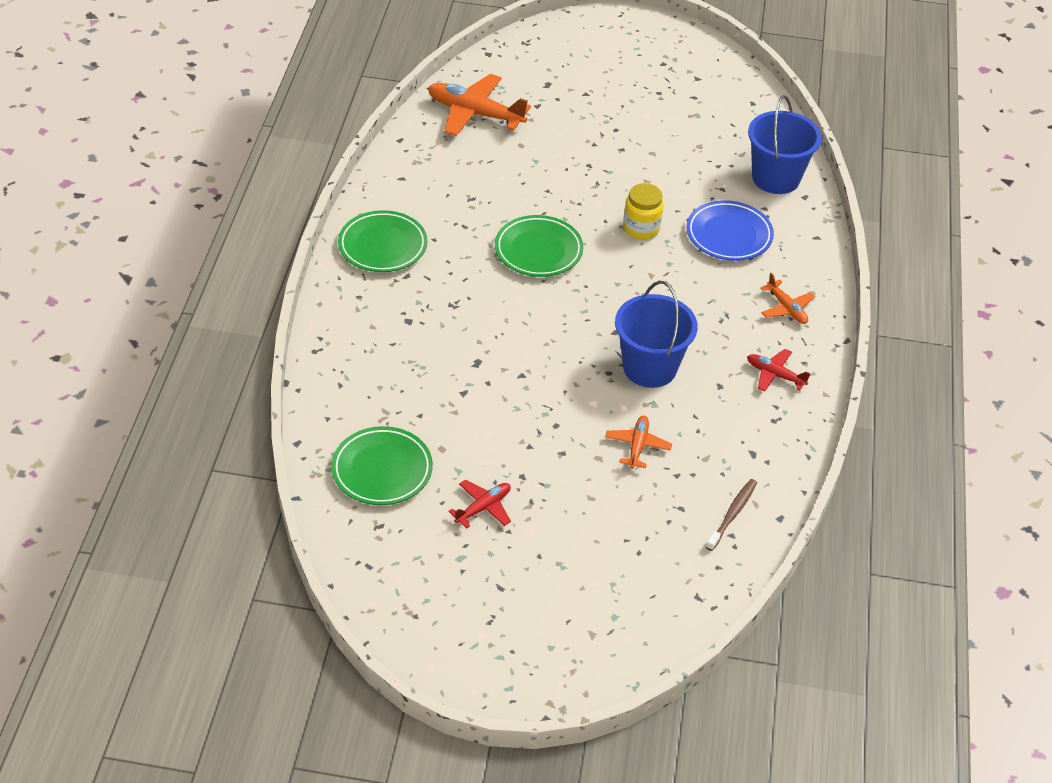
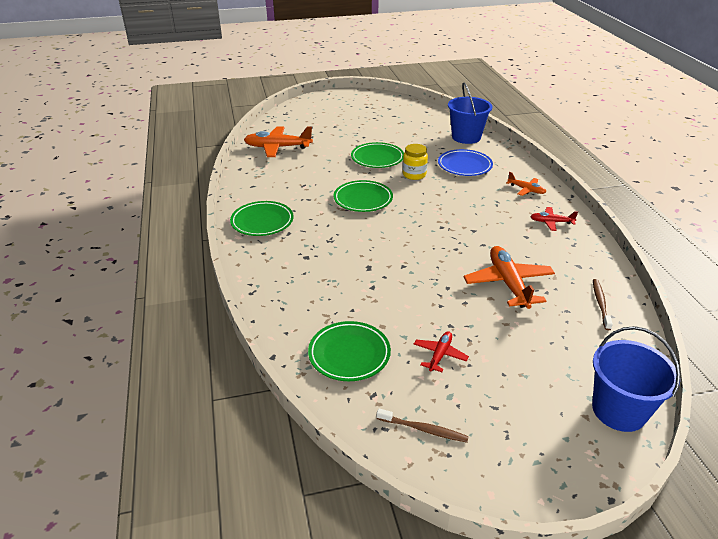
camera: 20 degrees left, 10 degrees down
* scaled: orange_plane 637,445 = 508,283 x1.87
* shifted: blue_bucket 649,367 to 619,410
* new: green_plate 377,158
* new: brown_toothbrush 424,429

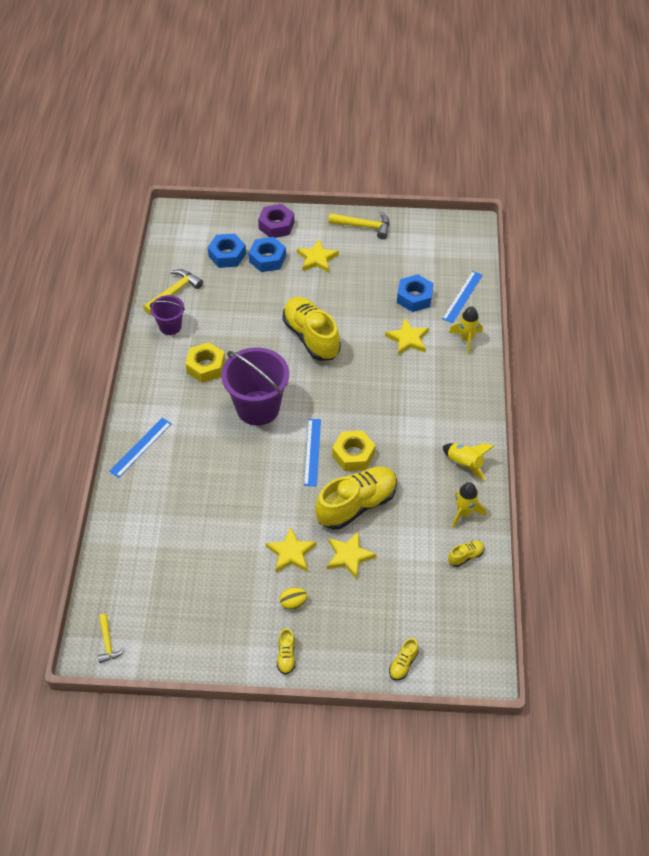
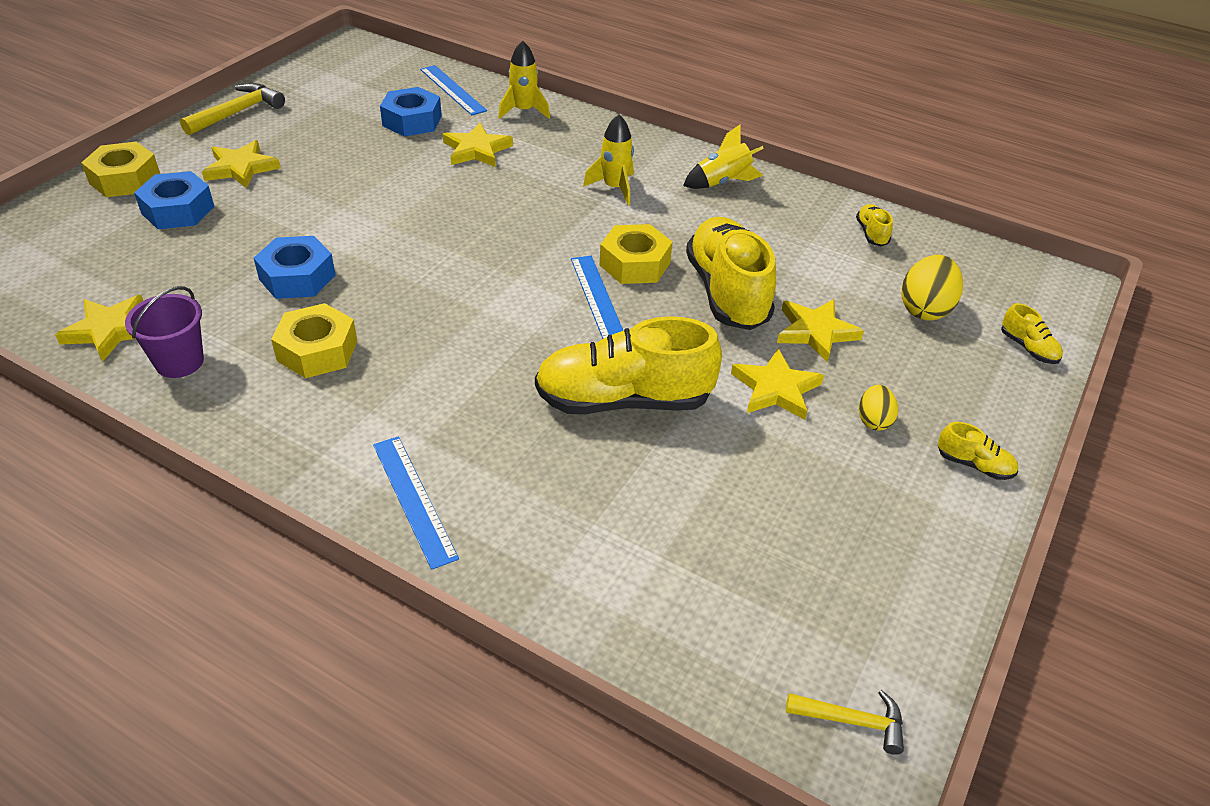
camera: 65 degrees left, 10 degrees down
* swapped: yellow_hammer 174,292 to yellow_star 110,330
* shifted: blue_nut 227,255 to 297,277
* gone: purple_bucket 258,408
* repainted: purple_nut 276,225 to yellow_nut 125,179
* shifted: yellow_shoe 311,337 to 623,400
* rotated: blue_ruler 312,452 = 598,299 45 degrees clockwise
* shifted: yellow_rocket 464,513 to 614,188
* new: yellow_egg 925,309

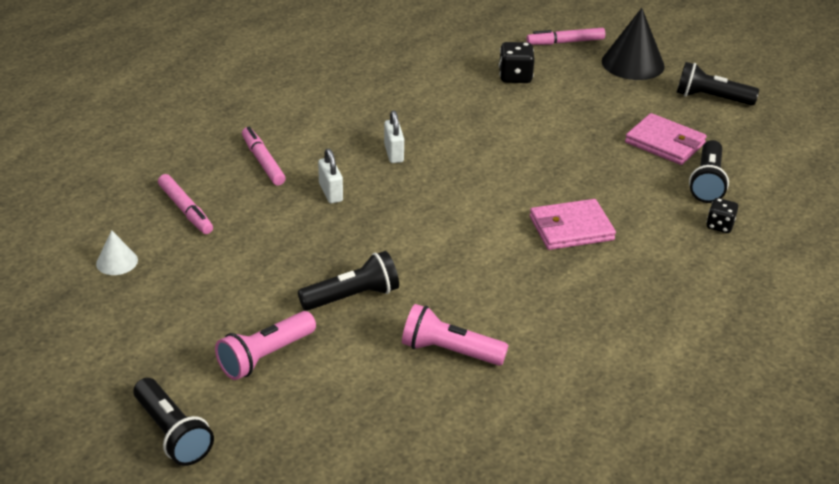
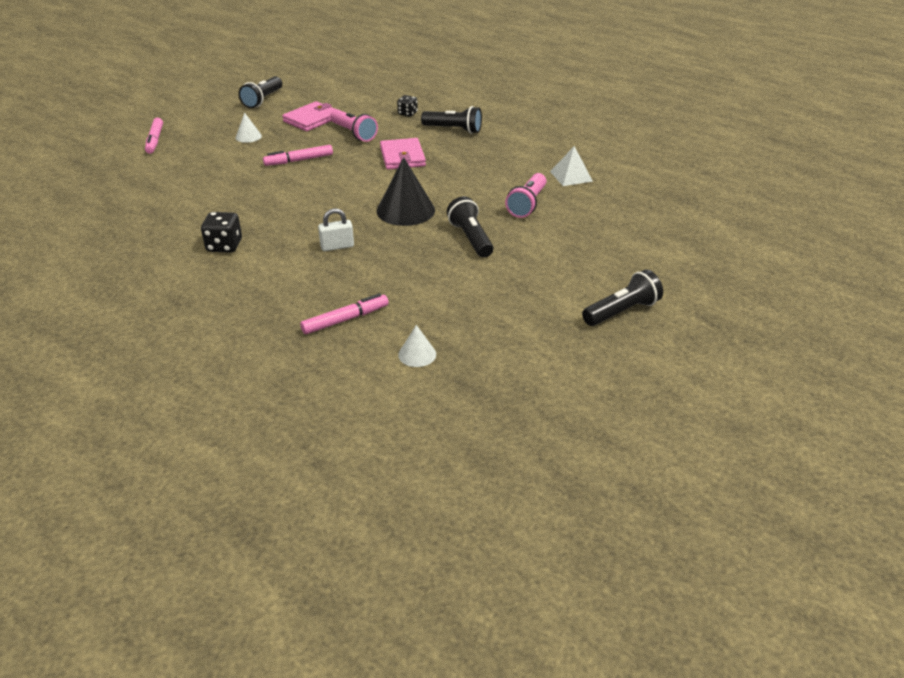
camera: 85 degrees left, 0 degrees up
* shifted: pink_flashlight 265,356 to 353,133
* shifted: pink_marker 263,161 to 299,160
* gone: white_padlock 393,153
* shifted: black_dice 515,77 to 224,246
* shifted: black_cone 633,63 to 405,210
* shifted: black_flashlight 707,182 to 454,129
* new: white_cone 248,136
* new: white_pyramid 571,176

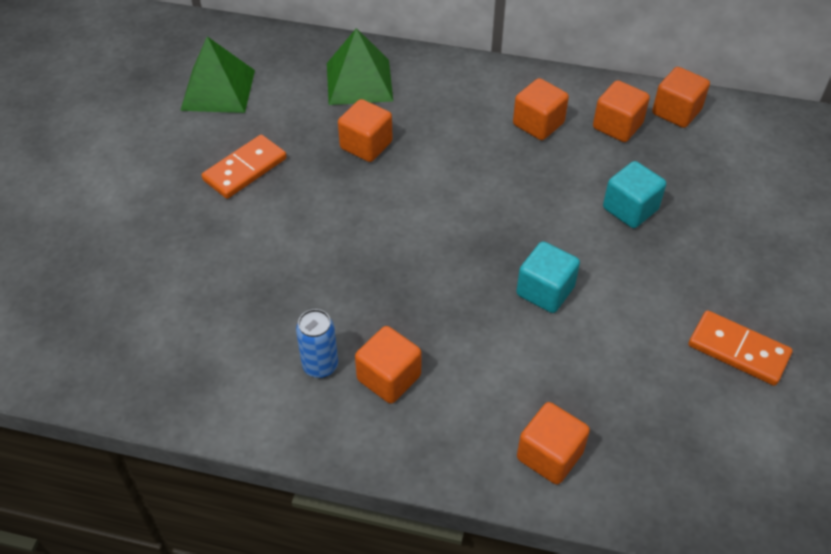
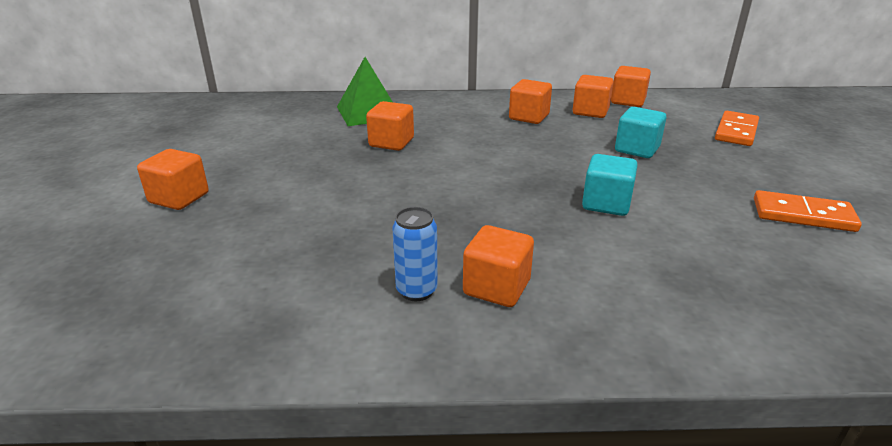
camera: 15 degrees left, 20 degrees down
* gone: green_pyramid 218,90
* shifted: orange_domino 245,169 to 736,131
* shifted: orange_cube 549,455 to 179,198

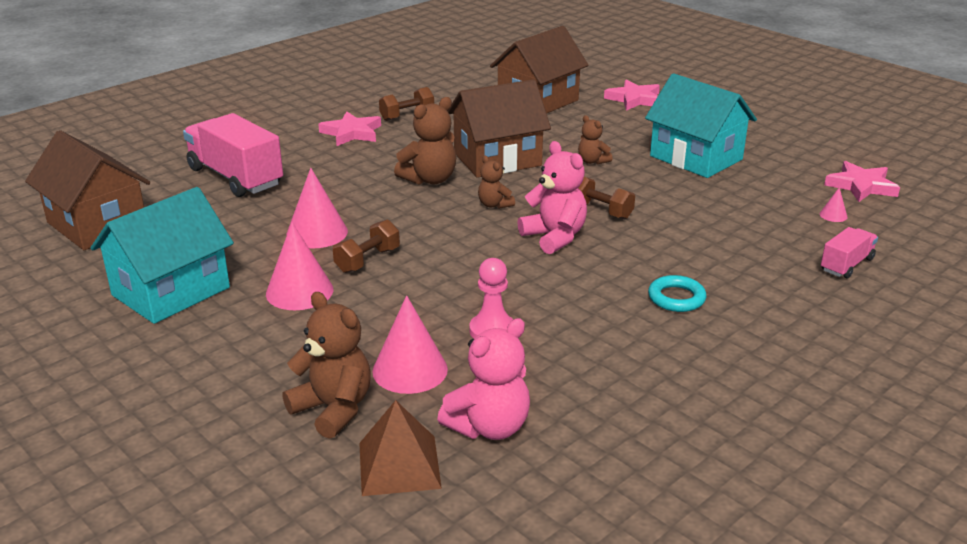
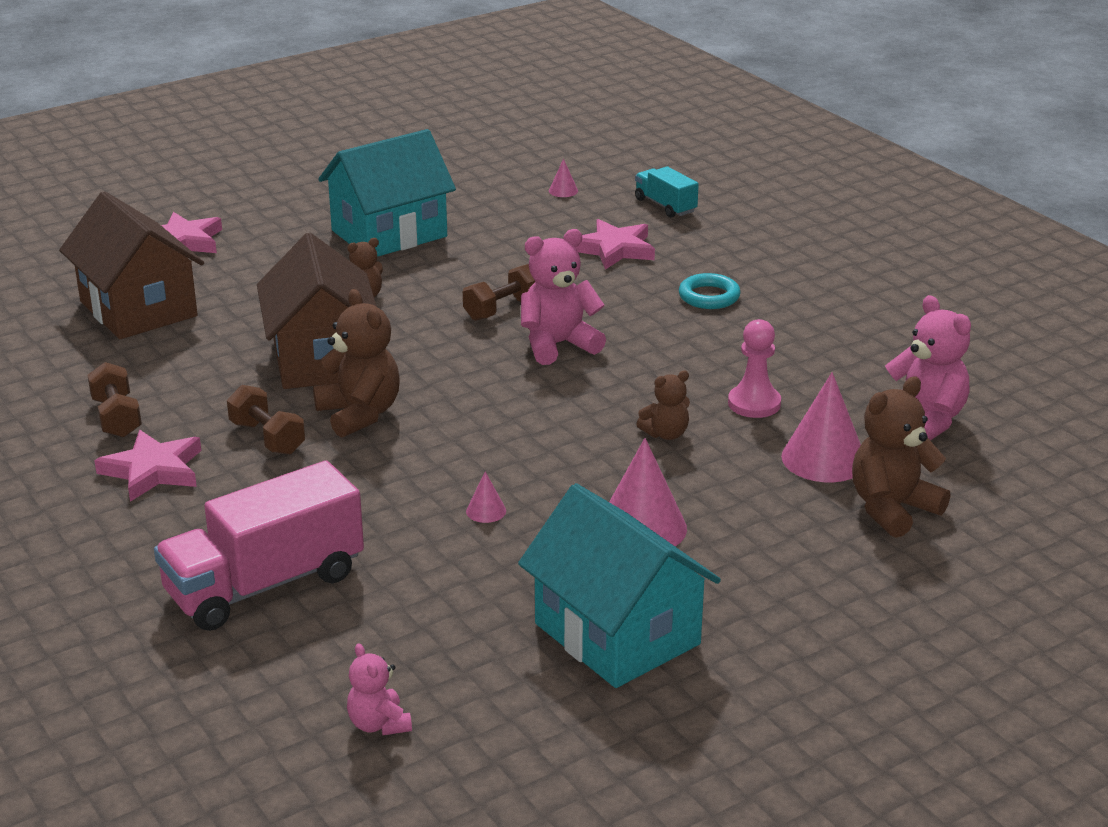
camera: 80 degrees left, 0 degrees up
* swapped: brown_house 97,224 to pink_teddy_bear 379,724
* scaled: pink_cone 317,233 = 486,511 x0.45
* shifted: brown_dumbbell 367,260 to 267,438
* gone: brown_pyramid 399,465
* shifted: brown_teddy_bear 494,205 to 666,434
* repainted: pink_truck 846,265 to turquoise_truck 665,206
* shifted: pink_star 861,186 to 614,249

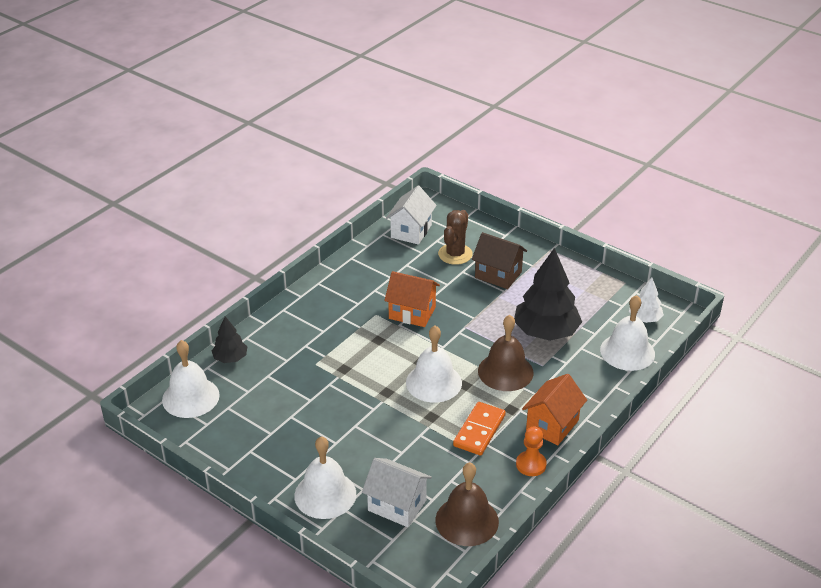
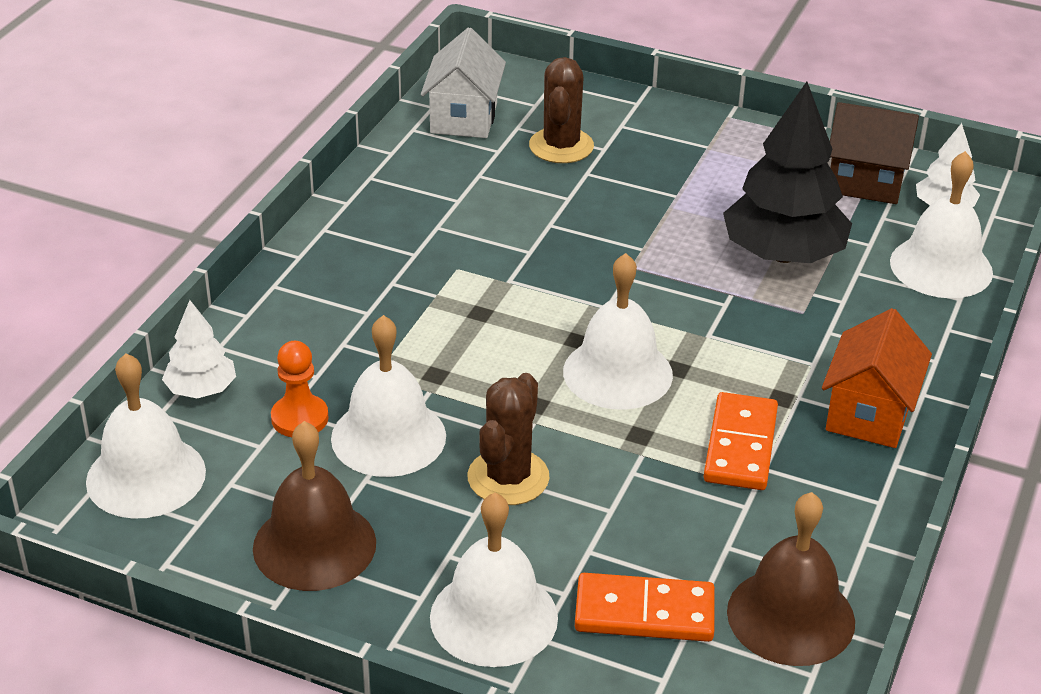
camera: 15 degrees left, 0 degrees up
* repainted: black_tree 230,358 to white_tree 201,389
* swapped: white_house 397,505 to orange_domino 644,612
* gone: orange_house 412,313
* shifted: brown_house 498,275 to 865,182
* shifted: brown_bell 505,371 to 314,545
* shifted: orange_pawn 531,464 to 300,418
* new: white_bell 388,437
* new: brown_cactus 508,477

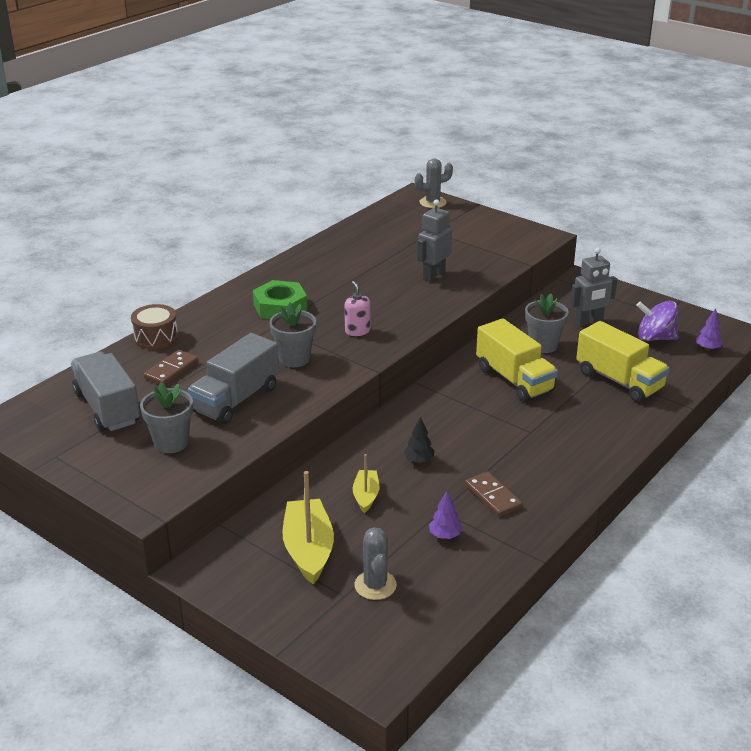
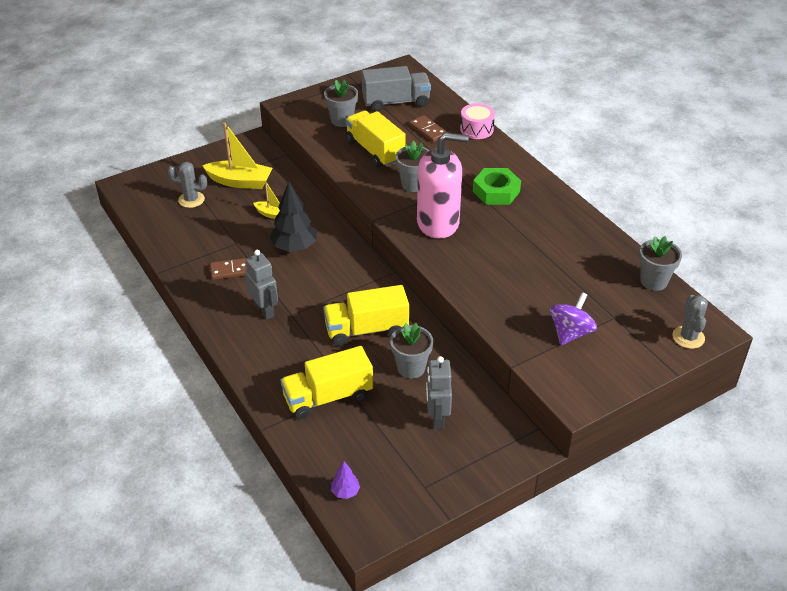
camera: 110 degrees right, 10 degrees up
* repainted: brown_drum 156,337 to pink_drum 476,129
* repainted: grey_truck 236,399 to yellow_truck 375,151
* scaled: pink_soap_dispenser 357,331 = 438,223 x2.39
* scaled: black_tree 419,460 = 294,247 x2.04
* shifted: grey_robot 433,275 to 264,310
* gone: purple_tree 445,535
* shifted: purple_spinning_top 655,338 to 570,333
* new: grey_flower_pot 654,281

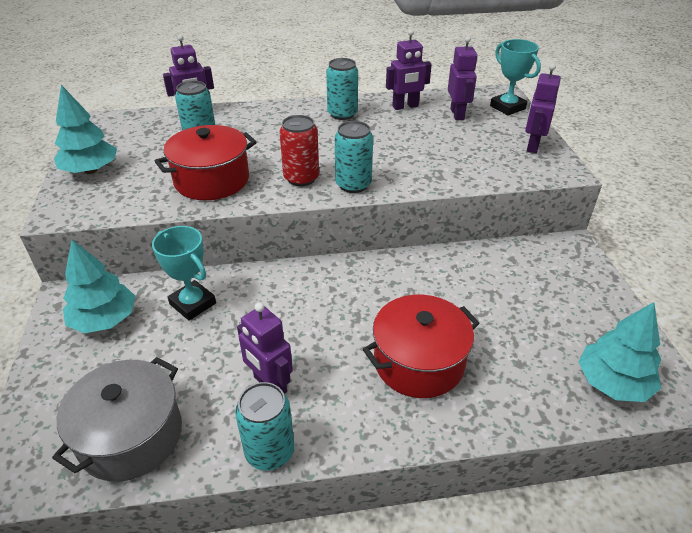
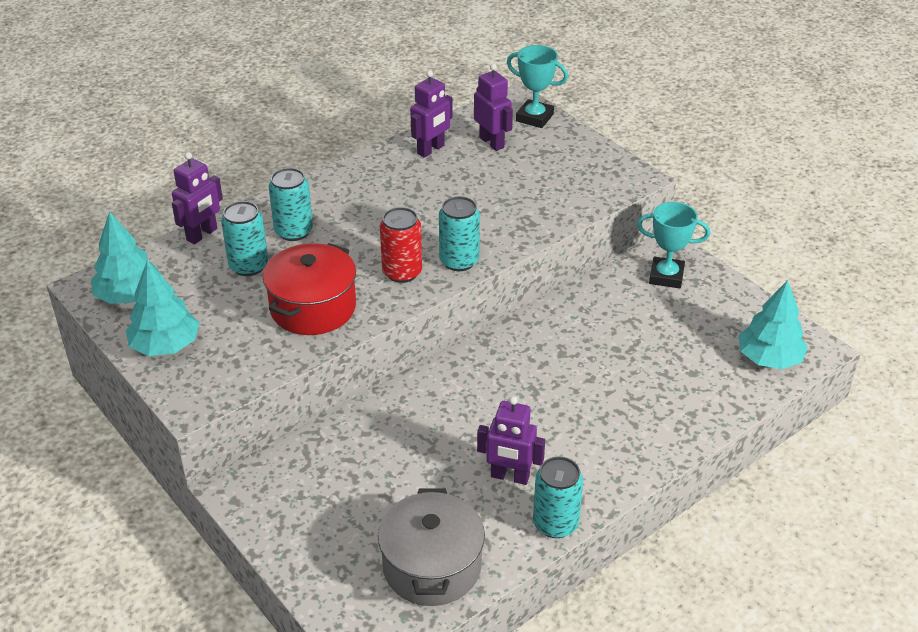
camera: 30 degrees left, 0 degrees up
* shifted: turquoise_tree 104,320 to 129,295
* shifted: turquoise_trophy 192,304 to 666,276
* shifted: turquoise_can 342,114 to 293,231
* gone: red_pot 418,362
* gone: purple_robot 532,146

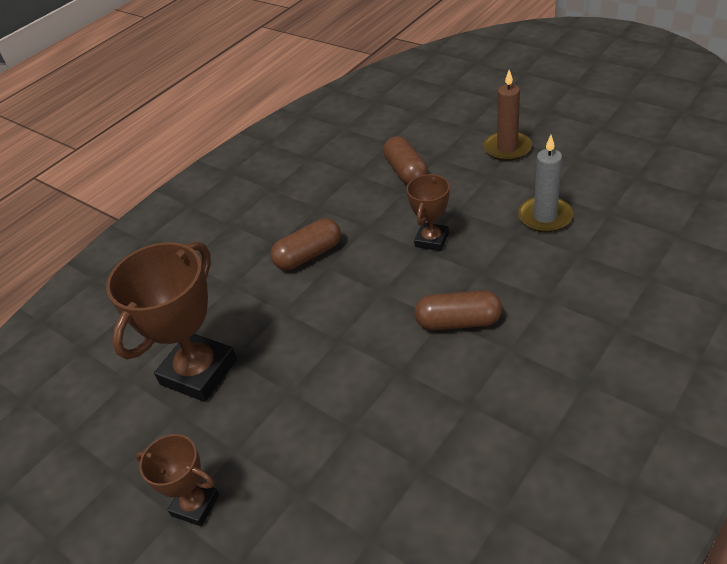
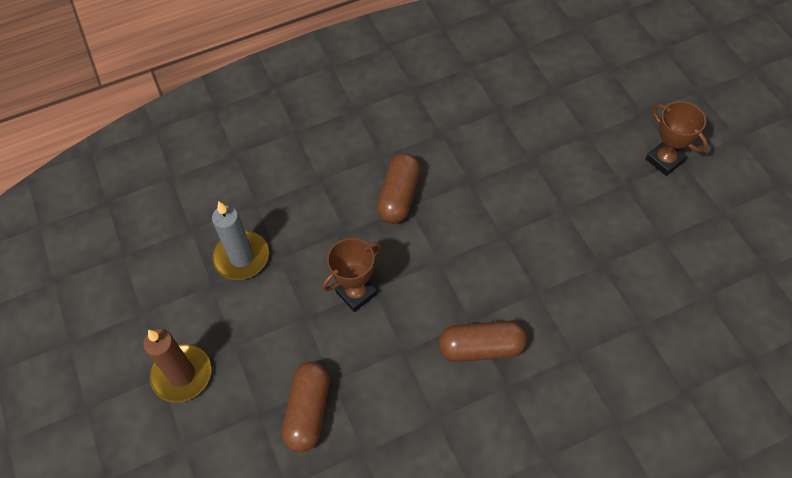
camera: 155 degrees left, 15 degrees up
* gone: brown_trophy 199,372
* rotated: brown_capsule 458,322 = 399,196 75 degrees clockwise

